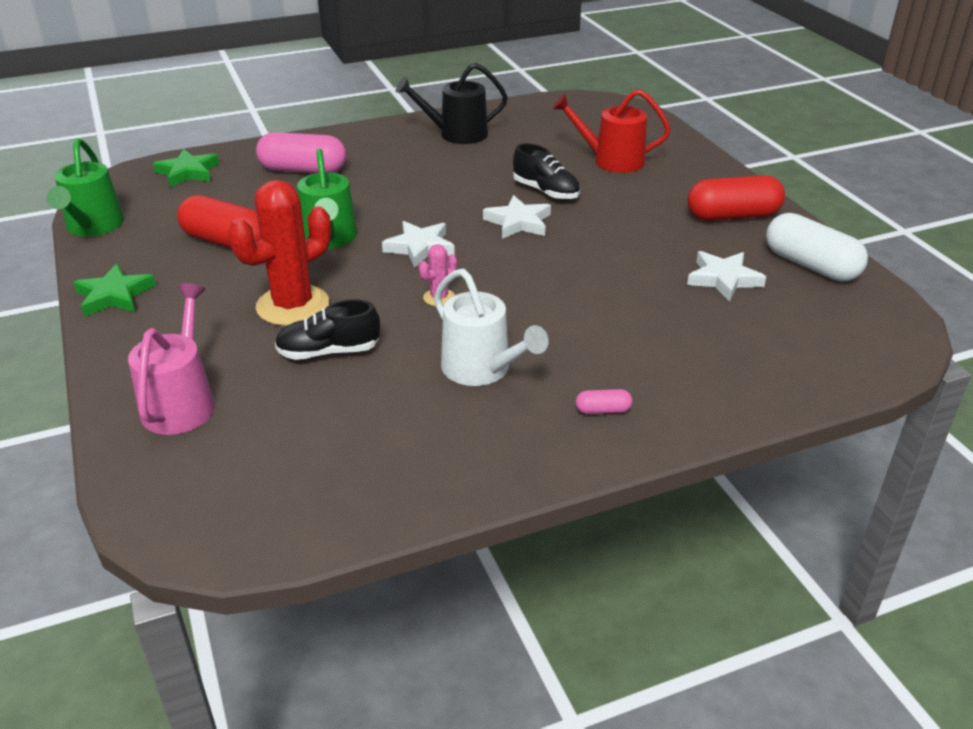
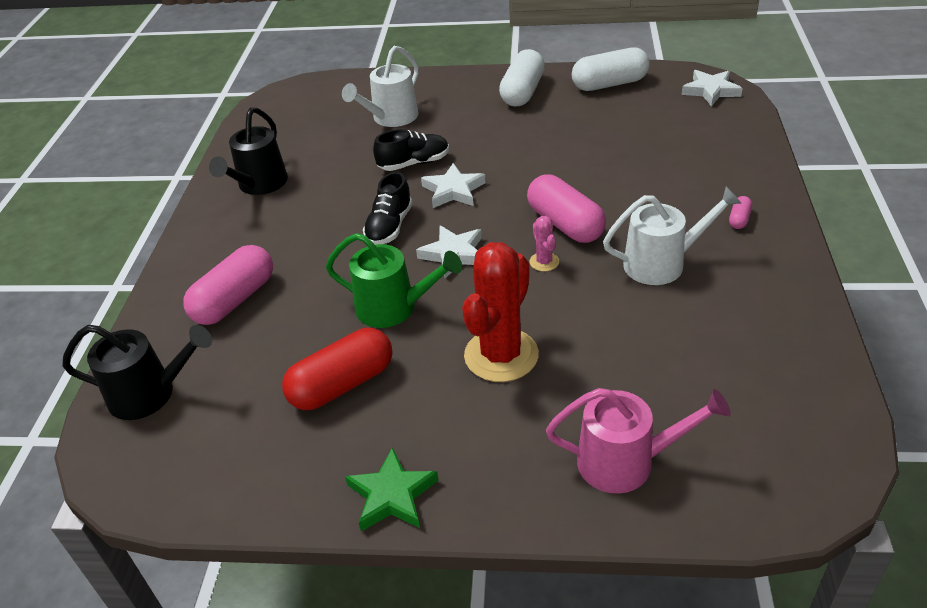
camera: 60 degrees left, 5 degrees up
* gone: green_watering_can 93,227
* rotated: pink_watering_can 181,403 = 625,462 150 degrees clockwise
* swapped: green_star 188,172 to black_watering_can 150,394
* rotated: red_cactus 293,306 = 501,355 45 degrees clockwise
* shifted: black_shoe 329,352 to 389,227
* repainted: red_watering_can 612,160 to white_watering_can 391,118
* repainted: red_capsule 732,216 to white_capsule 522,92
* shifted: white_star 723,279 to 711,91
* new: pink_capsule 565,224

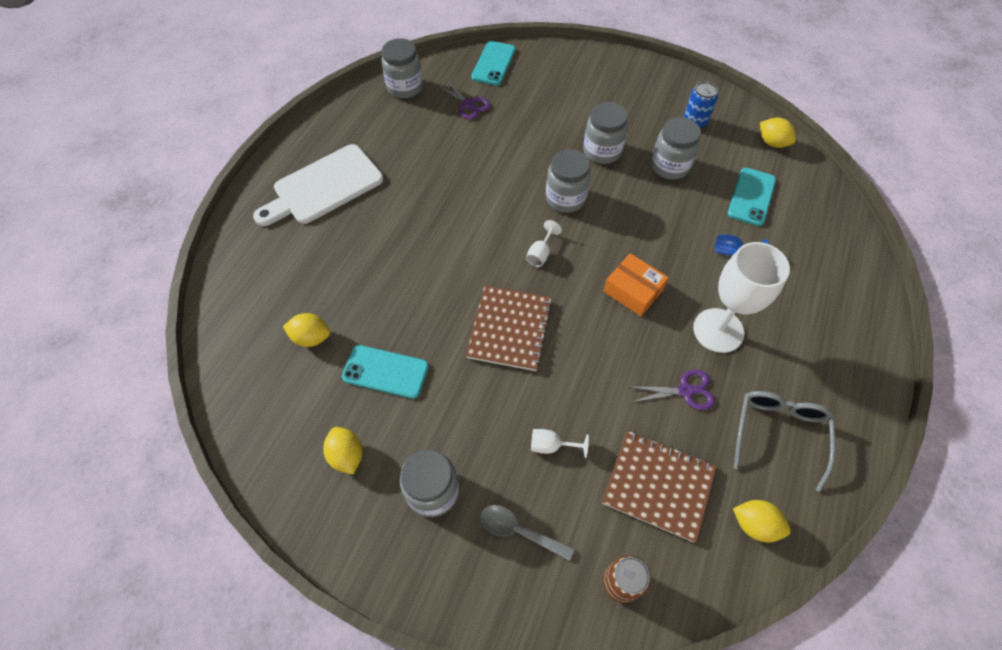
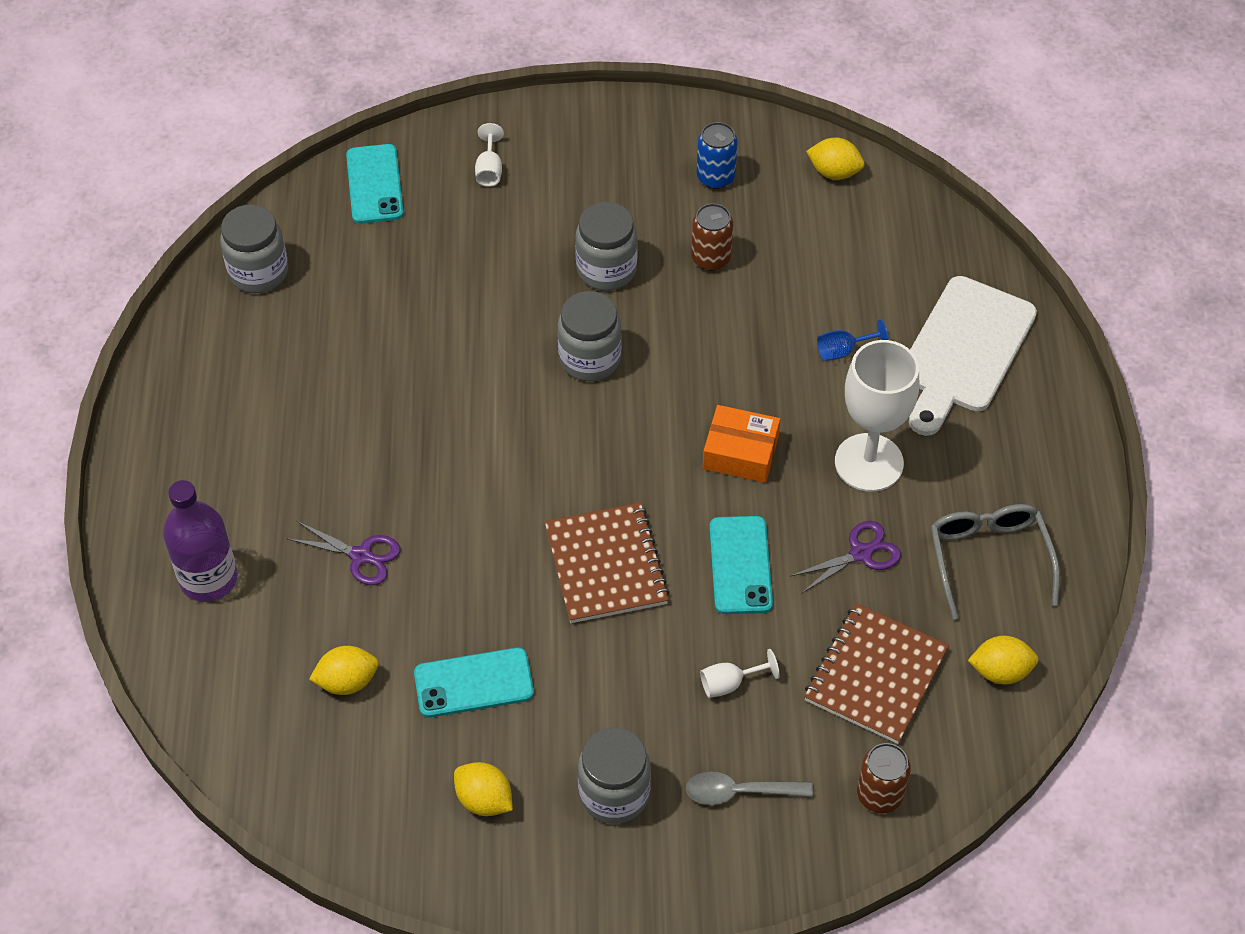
camera: 25 degrees left, 5 degrees down
* shifted: white_cutting_board 324,187 to 964,351
* shifted: purple_scissors 468,104 to 361,556
* shifted: white_goblet 540,254 to 489,170
* rotated: brown_notebook 658,485 = 876,675 60 degrees counterclockwise
* swapped: grey_jar 670,166 to brown_can 711,258
* shifted: turquoise_phone 751,197 to 740,565
* new: purple_bottle 208,578

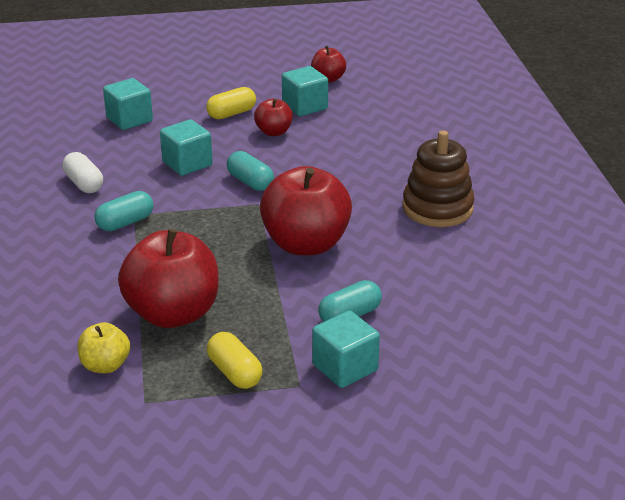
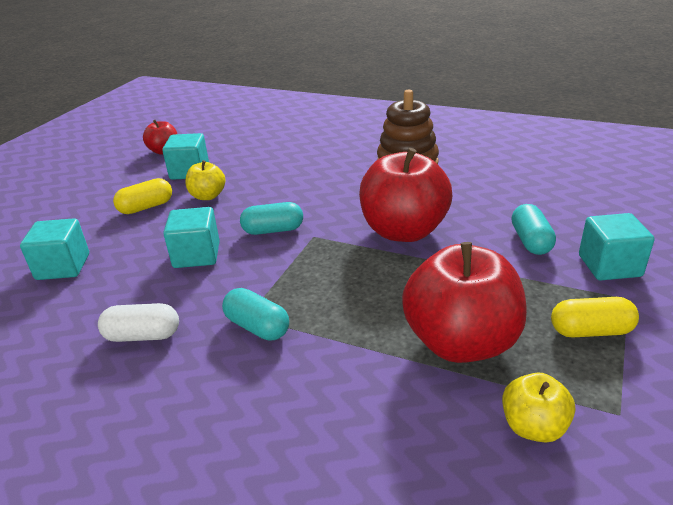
camera: 55 degrees left, 0 degrees up
* rotated: turquoise_capsule 125,223 = 257,327 45 degrees counterclockwise
* rotated: yellow_capsule 231,114 = 146,207 60 degrees clockwise
* repainted: red_apple 274,132 to yellow_apple 208,196

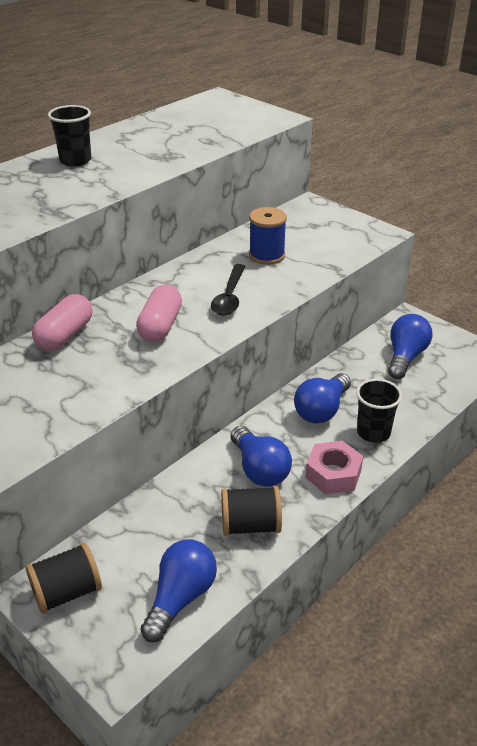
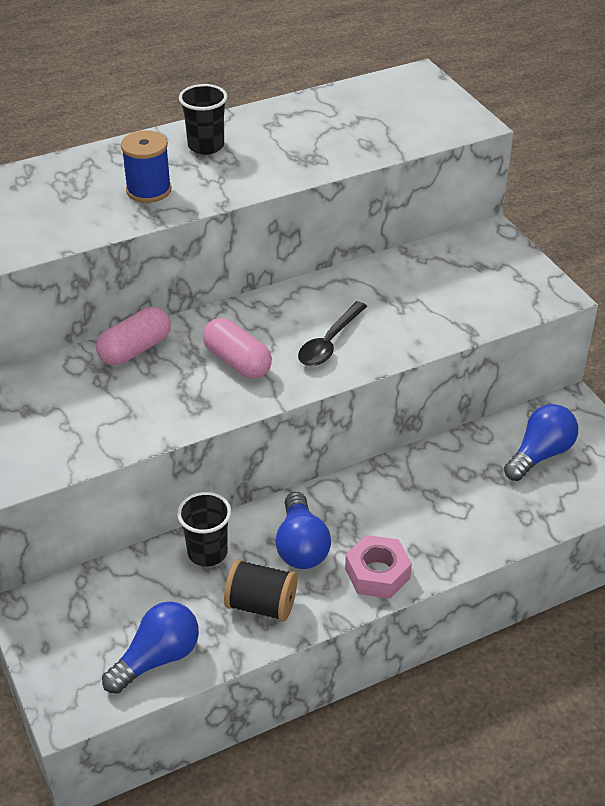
camera: 20 degrees right, 5 degrees up
* gone: black_spool 66,592
* rotated: pink_capsule 160,326 = 237,362 75 degrees counterclockwise
* shifted: blue_spool 267,255 to 148,190
* gone: blue_light_bulb 321,410
* shifted: black_cup 373,432 to 207,552

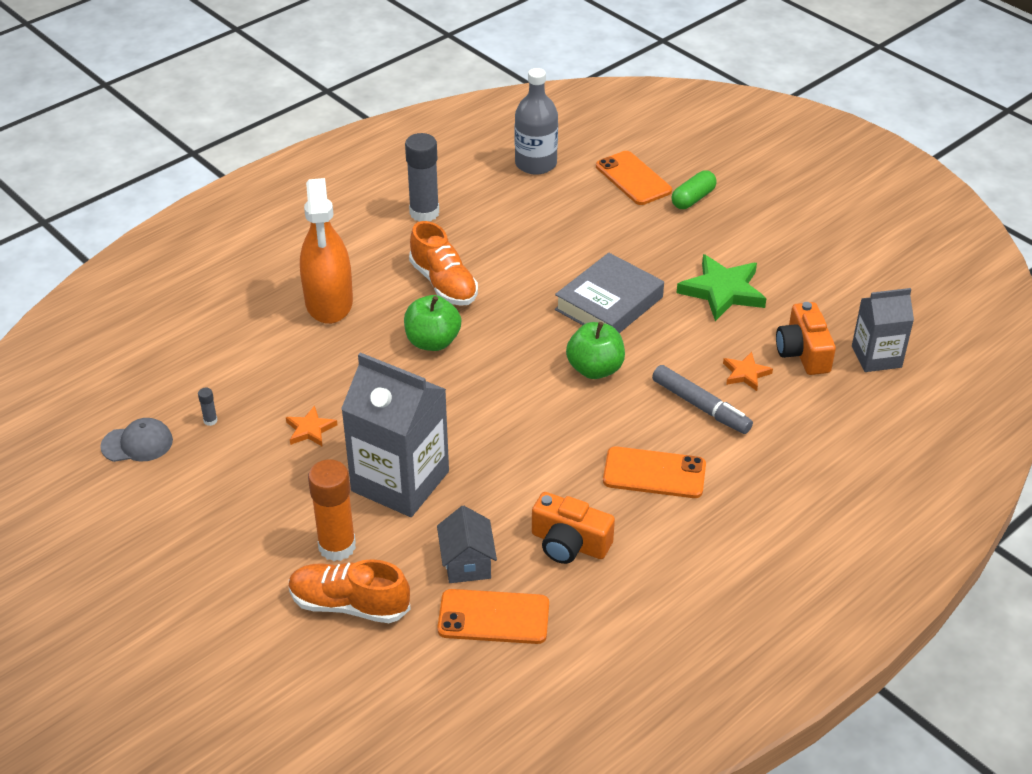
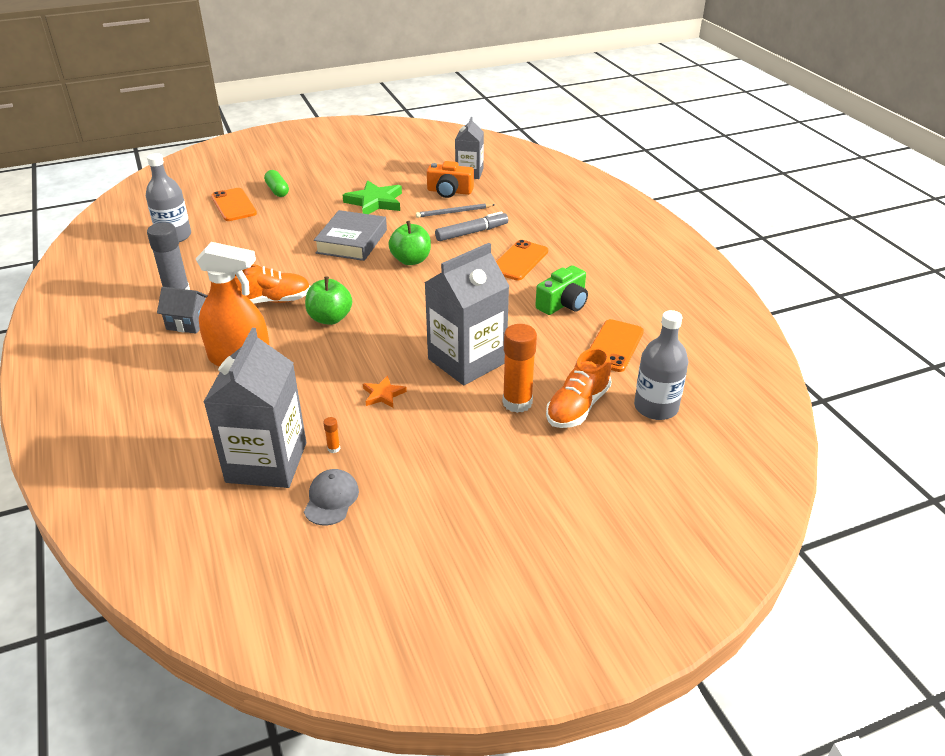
camera: 70 degrees left, 5 degrees down
* repainted: grey_glue_stick 210,420 to orange_glue_stick 334,448
* shifted: grey_house 467,563 to 188,323
* repainted: orange_camera 569,543 to green_camera 563,303
* rotated: grey_book 609,303 = 352,241 45 degrees clockwise
* rotated: orange_phone 633,178 = 234,205 75 degrees clockwise
* swapped: orange_star 745,374 to grey_pencil 454,212
* new: grey_carton 266,462
* new: grey_bottle 656,407

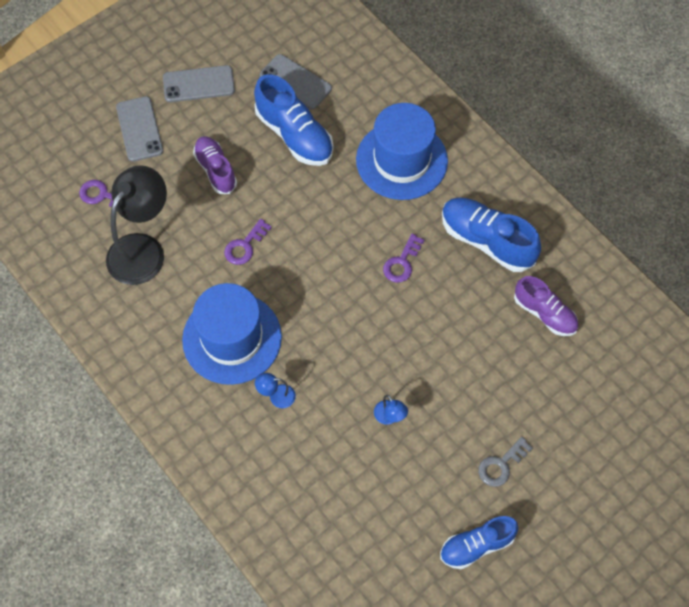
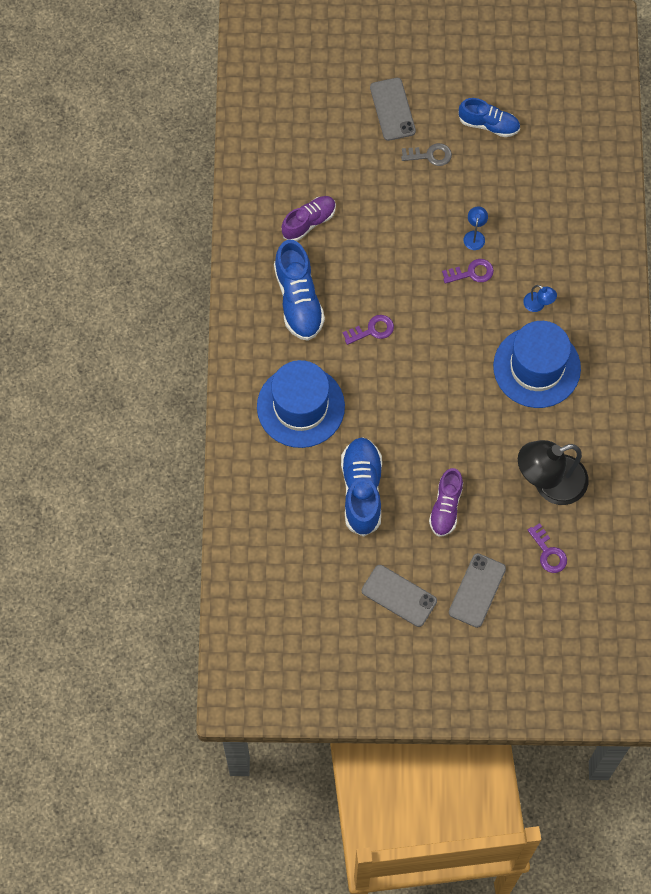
camera: 140 degrees left, 5 degrees up
* shifted: purple_key 245,246 to 471,273
* shifted: grey_phone 295,82 to 392,109
* rotated: purple_shoe 544,313 = 309,222 60 degrees clockwise

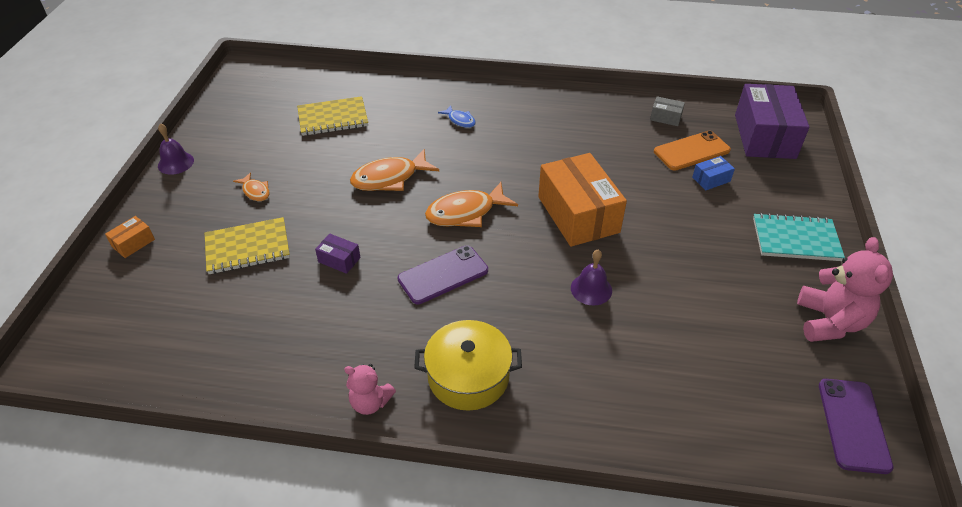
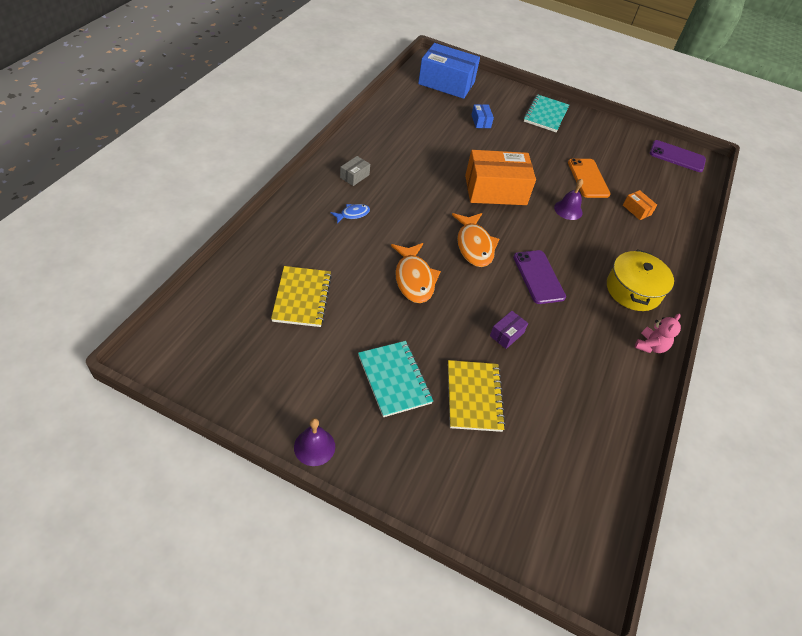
camera: 80 degrees left, 5 degrees up
* shifted: orange_box 133,243 to 637,210
* swapped: orange_fish 255,191 to turquoise_notebook 394,379
* shifted: grey_box 665,117 to 354,176
* shifted: orange_phone 691,151 to 588,178
* repainted: purple_box 764,136 to blue_box 446,83
* gone: pink_teddy_bear 829,322

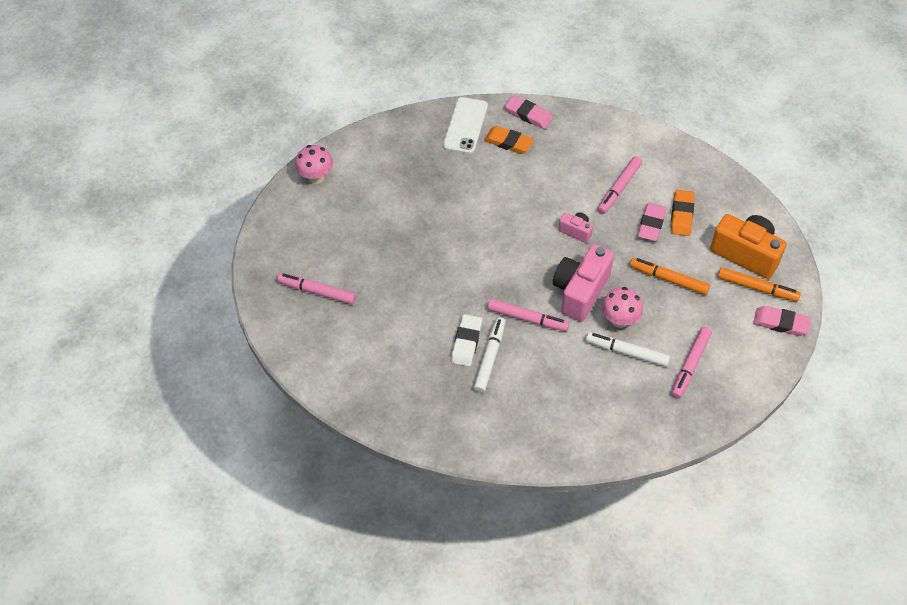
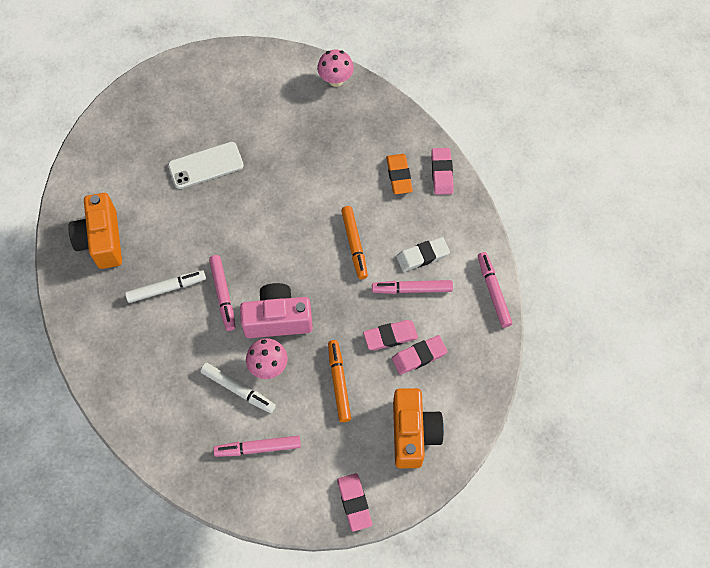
camera: 55 degrees right, 10 degrees up
* shifted: pink_marker 317,292 to 493,292
* shifted: pink_mushroom 316,177 to 335,80
* shifted: white_phone 465,126 to 206,165
* shifted: white_eraser 466,342 to 422,256
* gone: pink_camera 576,231
* rotated: white_marker 626,352 = 238,389 135 degrees clockwise
* repainted: orange_eraser 681,215 to pink_eraser 419,356
* shifted: orange_marker 757,288 to 354,244
* new: orange_camera 102,240

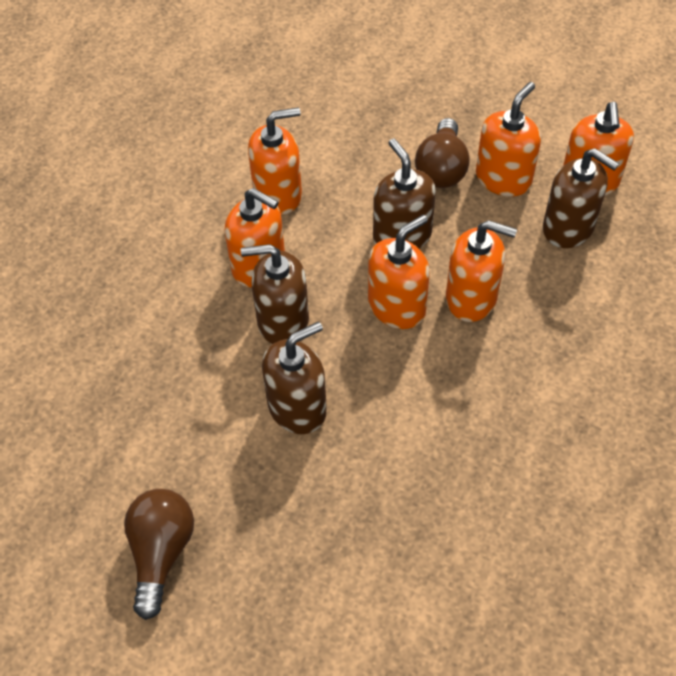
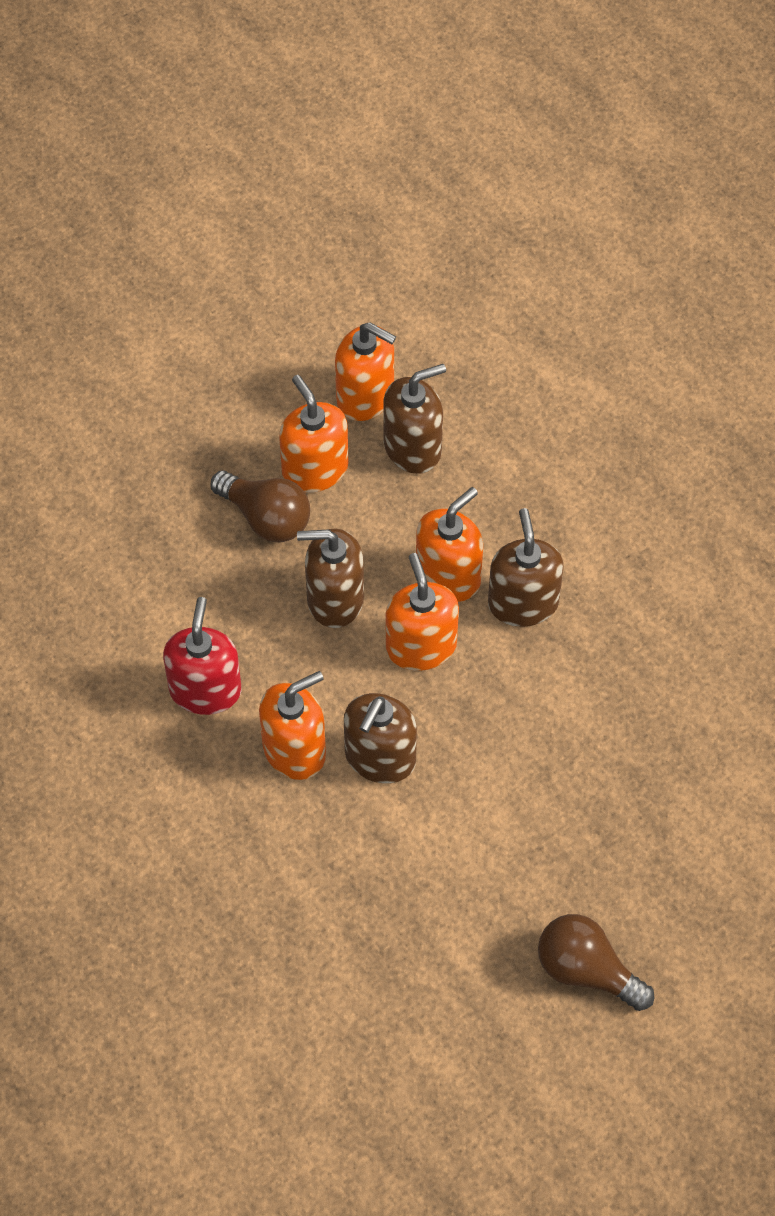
camera: 65 degrees left, 5 degrees up
* repainted: orange_soap_dispenser 278,194 to red_soap_dispenser 205,690
* shifted: brown_soap_dispenser 297,408 to 523,603

